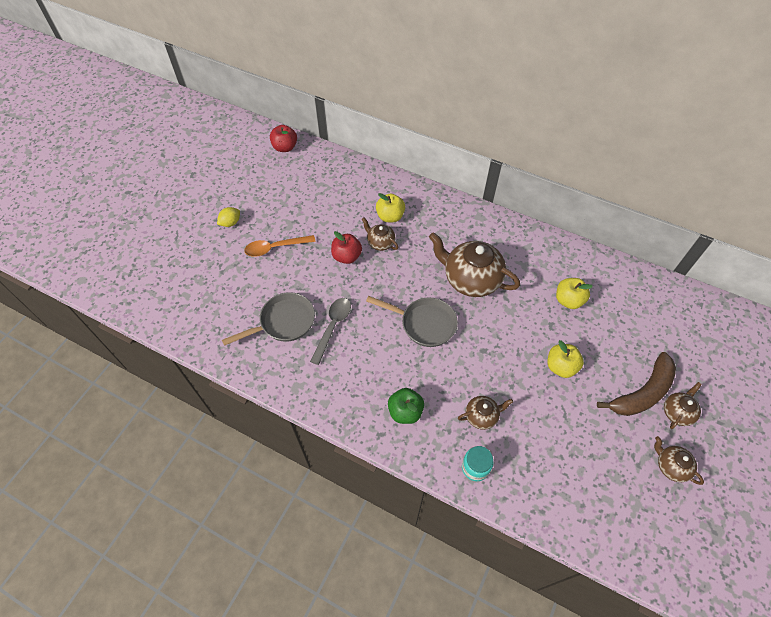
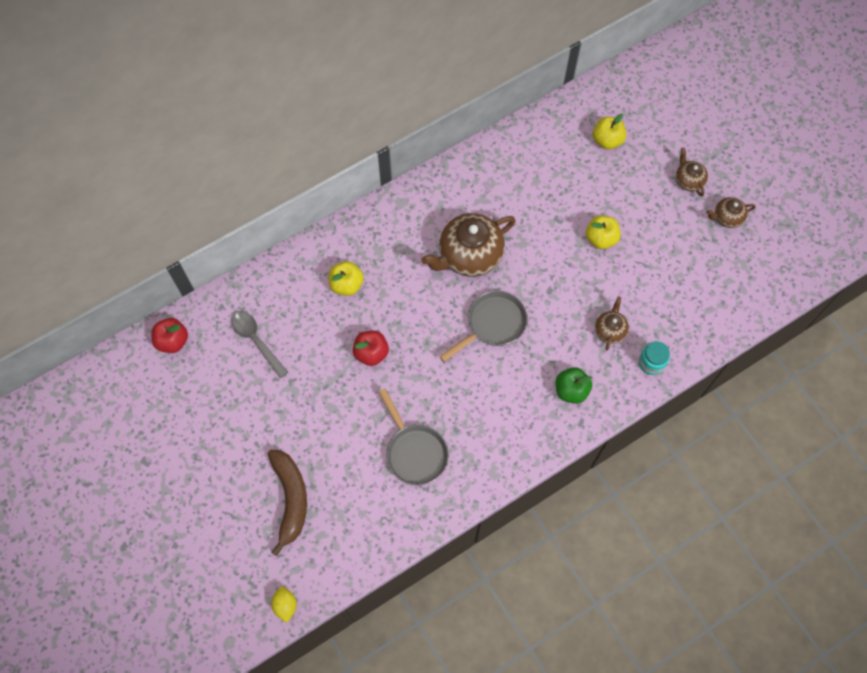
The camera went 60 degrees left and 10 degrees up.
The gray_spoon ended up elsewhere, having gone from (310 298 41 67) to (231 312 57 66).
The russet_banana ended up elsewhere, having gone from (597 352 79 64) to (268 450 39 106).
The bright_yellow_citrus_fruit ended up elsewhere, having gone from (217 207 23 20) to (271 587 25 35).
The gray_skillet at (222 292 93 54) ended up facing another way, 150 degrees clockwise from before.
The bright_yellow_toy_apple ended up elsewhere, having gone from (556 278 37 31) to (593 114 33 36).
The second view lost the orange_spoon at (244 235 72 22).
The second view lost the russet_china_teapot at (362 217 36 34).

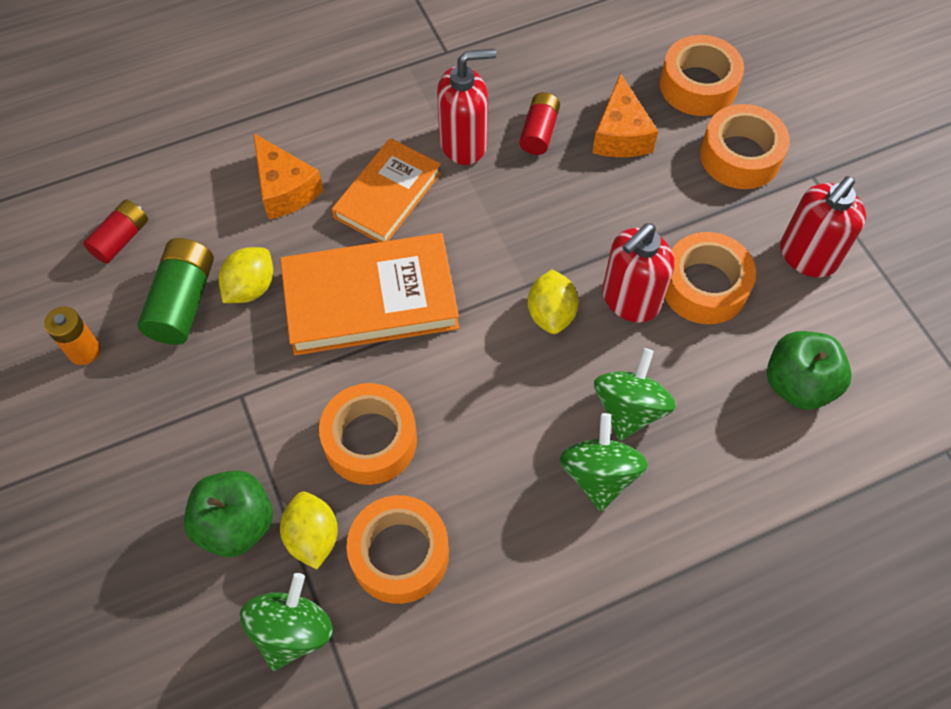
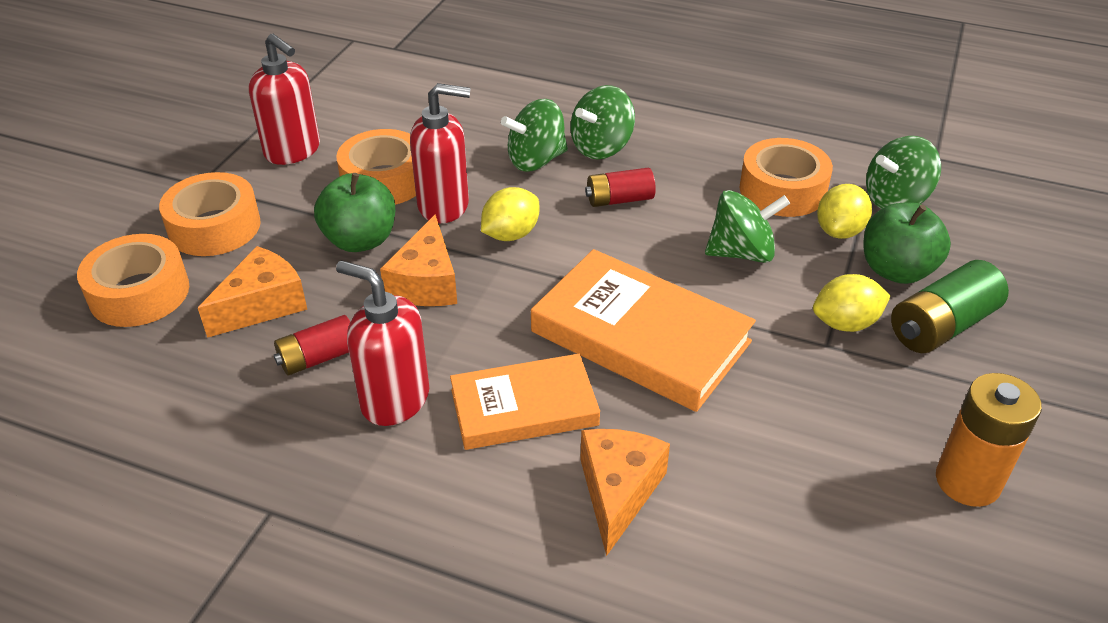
The camera went 135 degrees left and 20 degrees down.
The red_pump_bottle at (780 176 86 102) ended up facing another way, 45 degrees clockwise from before.
The emerald_toy_apple ended up elsewhere, having gone from (767 331 85 79) to (314 173 81 79).
The second view gained the orange_cheese at (380 214 77 92).
The red_power_cell ended up elsewhere, having gone from (83 200 65 64) to (585 168 71 39).
Where the orange_roll_of_tape stood at (319 383 98 102), the emerald_spinning_top came to stand at (705 190 85 73).
The bright_yellow_citrus_fruit ended up elsewhere, having gone from (219 247 54 56) to (813 274 78 58).
The emerald_power_cell ended up elsewhere, having gone from (138 238 76 107) to (891 260 118 93).
The size of the orange_power_cell at (44 306 56 59) changed by a factor of 1.53.

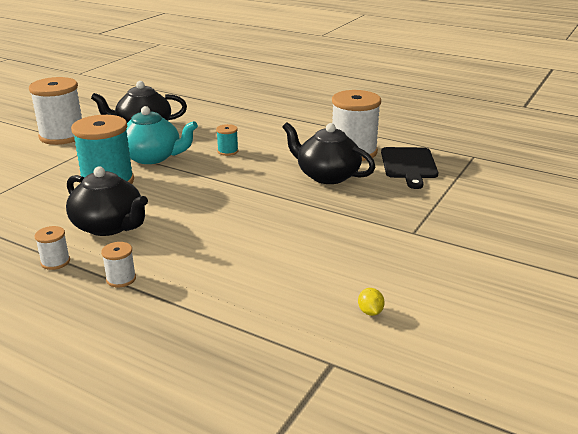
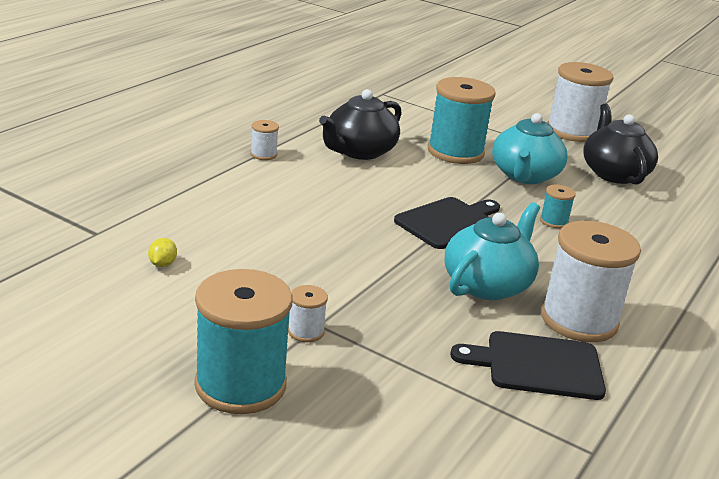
The camera went 90 degrees right and 0 degrees up.
The bright_yellow_citrus_fruit at (358 288 27 28) ended up facing another way, 75 degrees counterclockwise from before.
The second view gained the turquoise_reel_of_thread at (194 269 99 145).
The pure_white_reel_of_thread ended up elsewhere, having gone from (35 226 35 44) to (288 285 40 57).
The second view gained the ebony_bread_board at (394 197 106 52).
What was the ebony_china_teapot at (283 122 92 62) turned into the turquoise_china_teapot at (445 202 95 98).

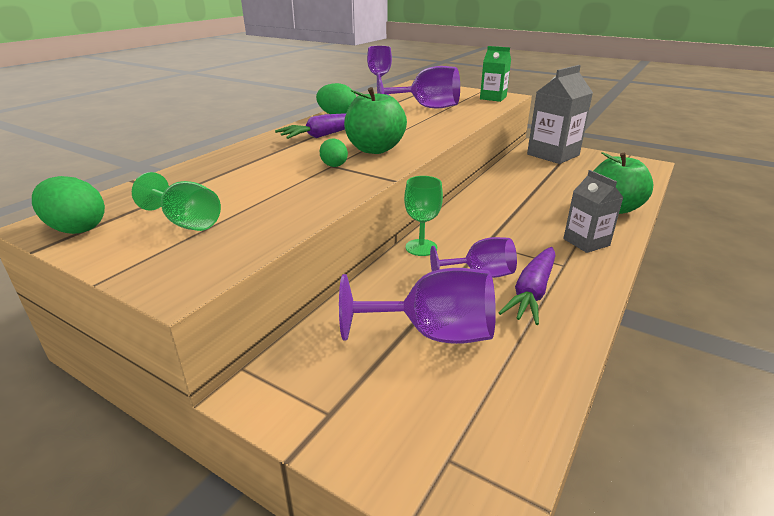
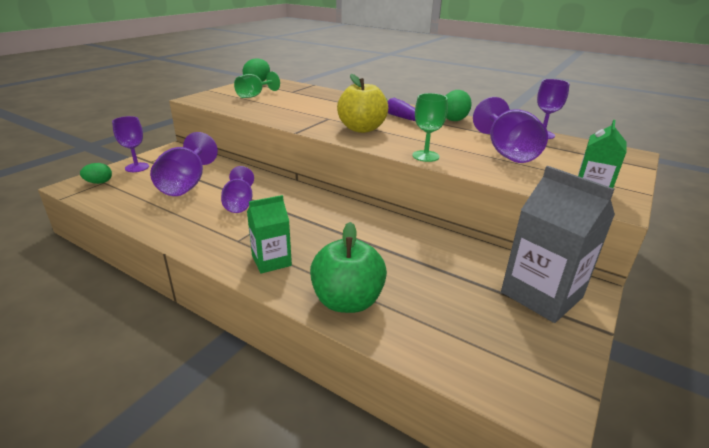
The camera went 90 degrees right and 0 degrees up.
The emerald_egg_shape ended up elsewhere, having gone from (320 139 28 28) to (80 163 32 21).
The second view gained the purple_goblet at (112 116 37 56).
What was the gray_carton at (563 170 61 83) turned into the emerald_carton at (247 195 45 79).
What was the emerald_toy_apple at (344 87 63 67) turned into the bright_yellow_toy_apple at (337 74 51 59).
The emerald_goblet ended up elsewhere, having gone from (404 176 39 80) to (412 93 36 69).
The second view lost the purple_root_vegetable at (499 247 56 78).

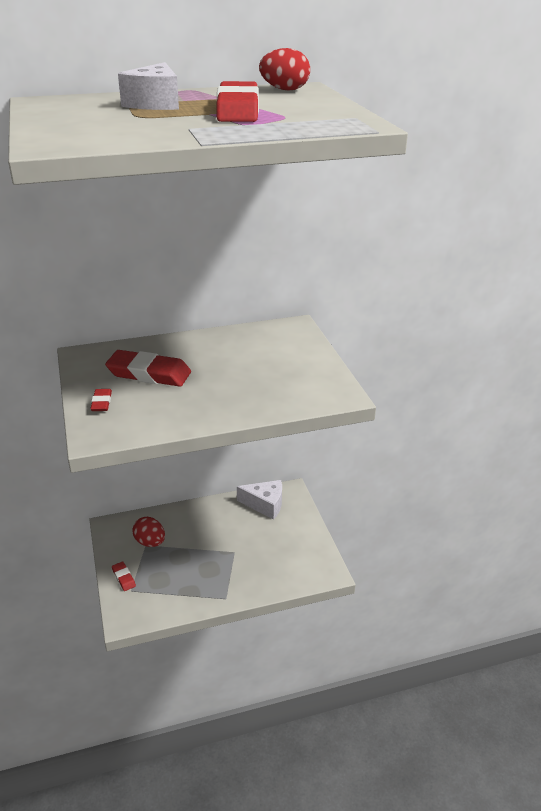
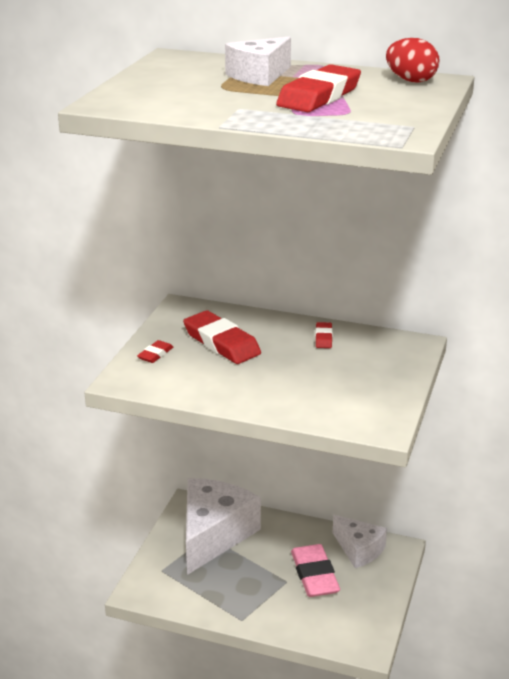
The camera went 35 degrees right and 5 degrees down.
Where the red_egg_shape stood at (132 517 33 30), the pure_white_cheese came to stand at (186 478 75 97).
The second view gained the rose-pink_pencil_eraser at (291 544 49 53).
The red_pencil_eraser ended up elsewhere, having gone from (112 561 24 30) to (315 322 18 26).

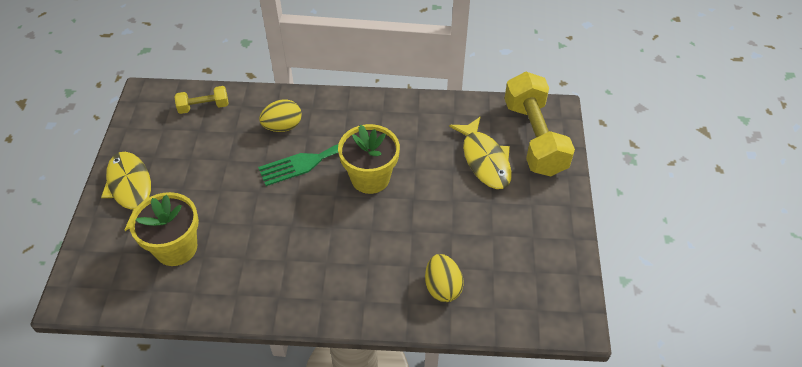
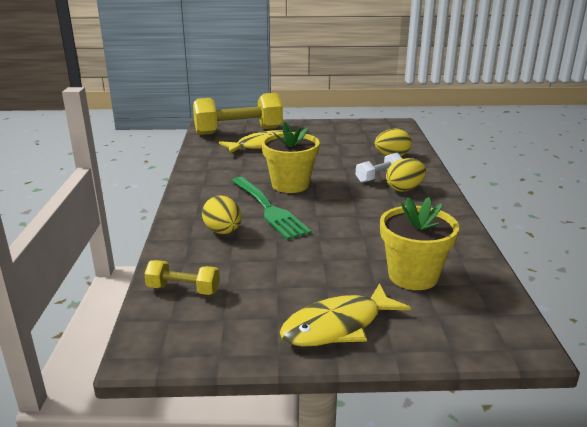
The camera went 95 degrees left and 25 degrees down.
The bright_yellow_free_weight at (174 86 54 28) ended up facing another way, 60 degrees counterclockwise from before.
The second view gained the pure_white_free_weight at (356 153 46 30).
The second view gained the bright_yellow_egg_shape at (386 158 40 34).

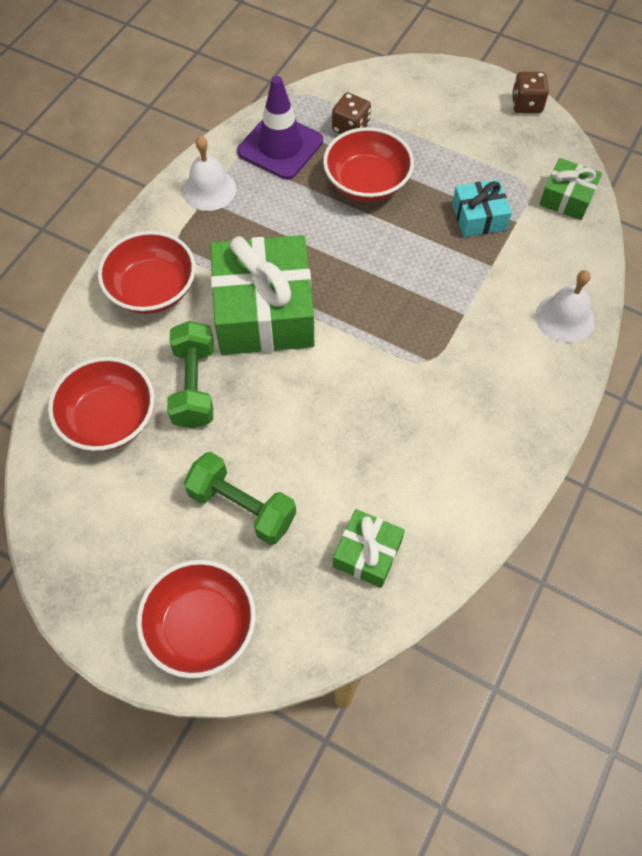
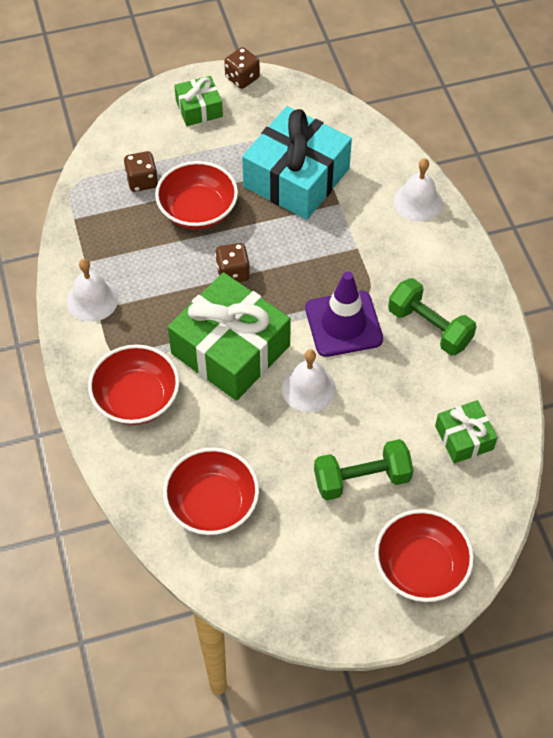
The camera went 45 degrees left and 5 degrees down.
The emerald_wrapped_gift ended up elsewhere, having gone from (539 158 63 62) to (174 76 49 50).
The second view gained the russet_die at (215 243 35 39).
The size of the turquoise_wrapped_gift at (452 179 60 58) changed by a factor of 1.99.
The second view gained the pure_white_school_bell at (282 349 54 63).
The purple_road_cone ended up elsewhere, having gone from (237 76 86 103) to (305 271 78 86).
The emerald_free_weight ended up elsewhere, having gone from (167 321 47 107) to (388 278 89 78).

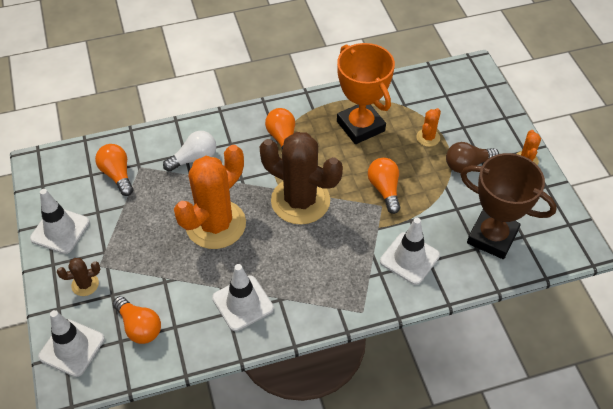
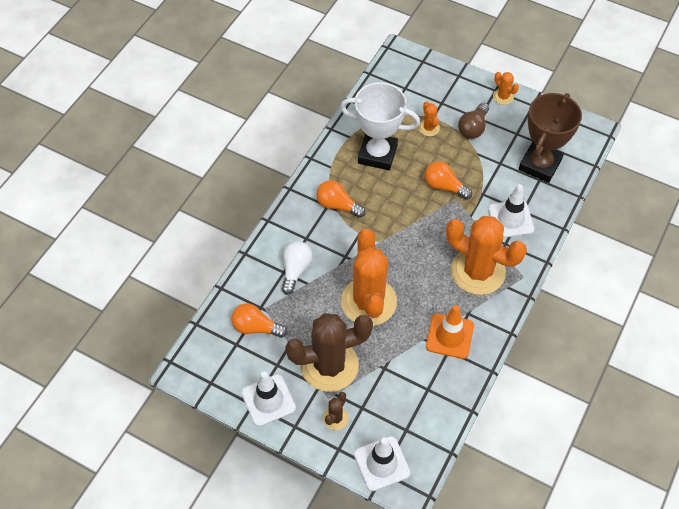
The camera went 45 degrees left and 5 degrees up.
The russet_prickly_plant ended up elsewhere, having gone from (259 132 84 93) to (285 313 88 79).
What was the orange_prize_cup at (337 43 58 101) turned into the pure_white_prize_cup at (340 82 80 88).
What was the pure_white_road_cone at (212 264 62 67) turned into the orange_road_cone at (426 305 48 54).
The second view gained the orange_prickly_plant at (446 216 81 79).
The russet_prize_cup at (461 153 96 106) ended up facing another way, 45 degrees counterclockwise from before.
The second view lost the orange_light_bulb at (113 296 48 48).

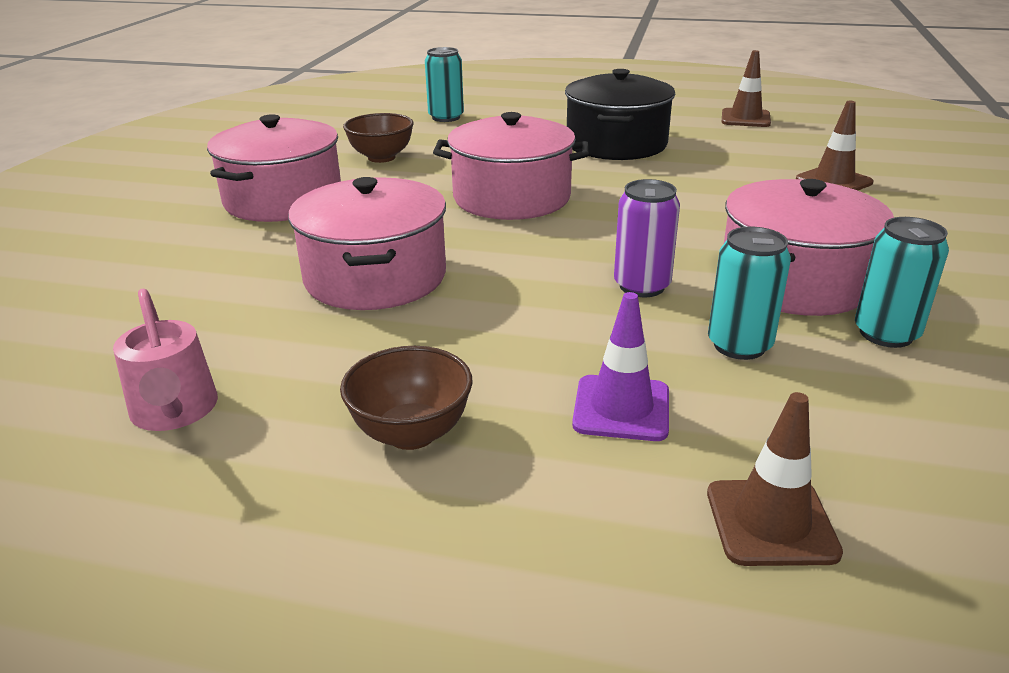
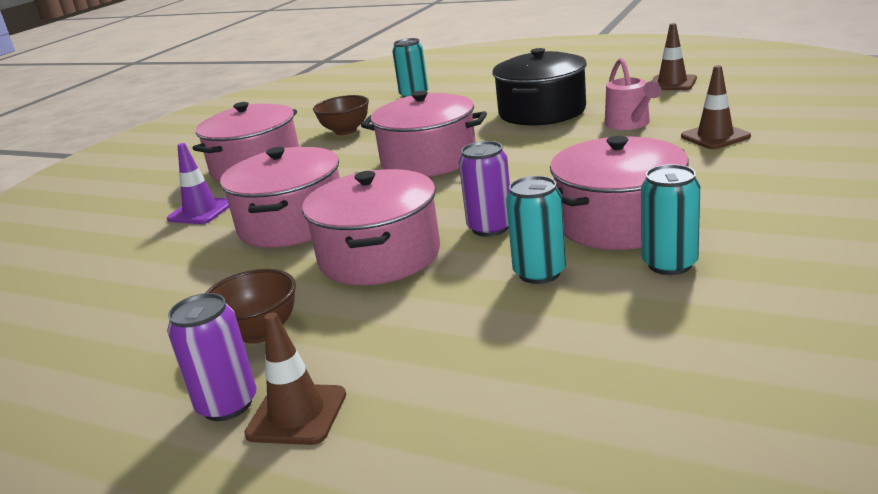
The camera went 15 degrees right and 5 degrees down.
The purple_road_cone ended up elsewhere, having gone from (572 292 97 149) to (167 143 62 81).
The second view gained the purple_soda_can at (167 293 89 128).
The russet_road_cone ended up elsewhere, having gone from (707 392 136 174) to (244 312 102 133).
The second view gained the rose-pink_pot at (302 169 138 116).
The rose-pink_sprinkling_can ended up elsewhere, having gone from (113 288 105 143) to (605 58 56 72).

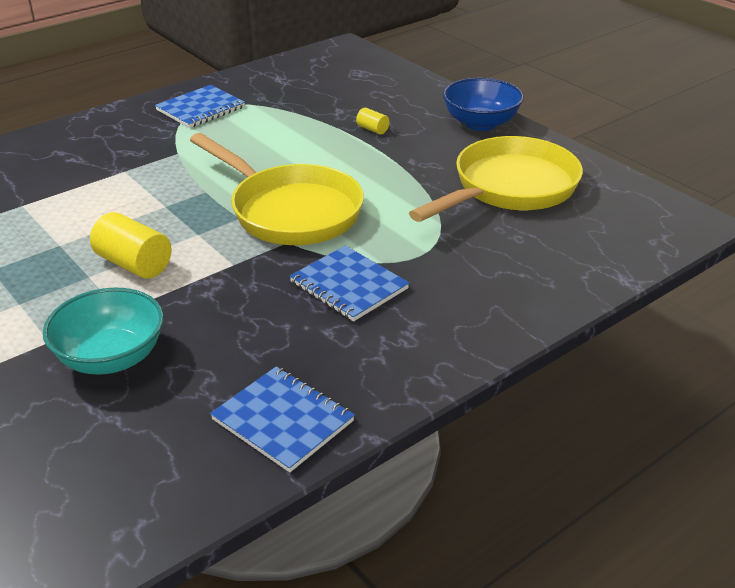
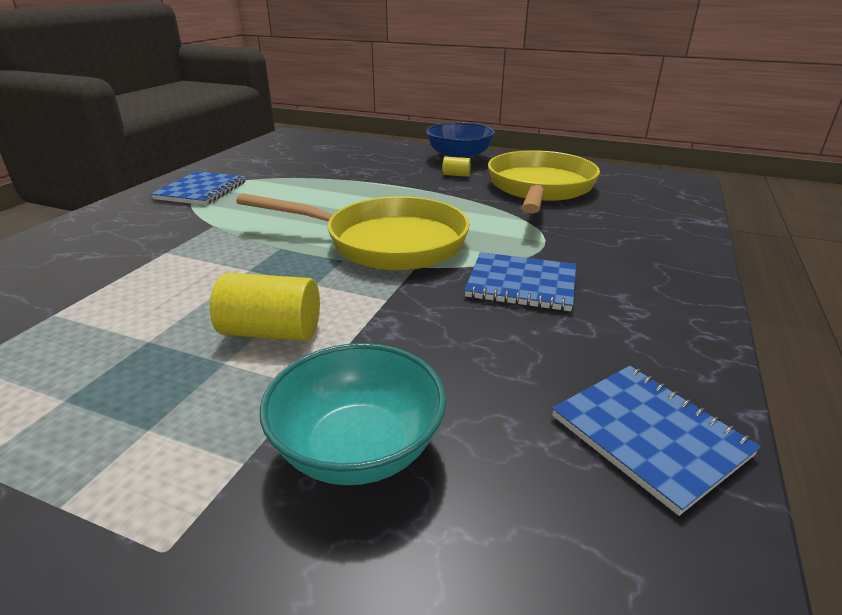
The camera went 30 degrees left and 5 degrees down.
The bright_yellow_solid_cylinder ended up elsewhere, having gone from (356 108 34 26) to (442 157 29 20).
The cobalt_notebook at (210 366 145 106) ended up facing another way, 45 degrees clockwise from before.

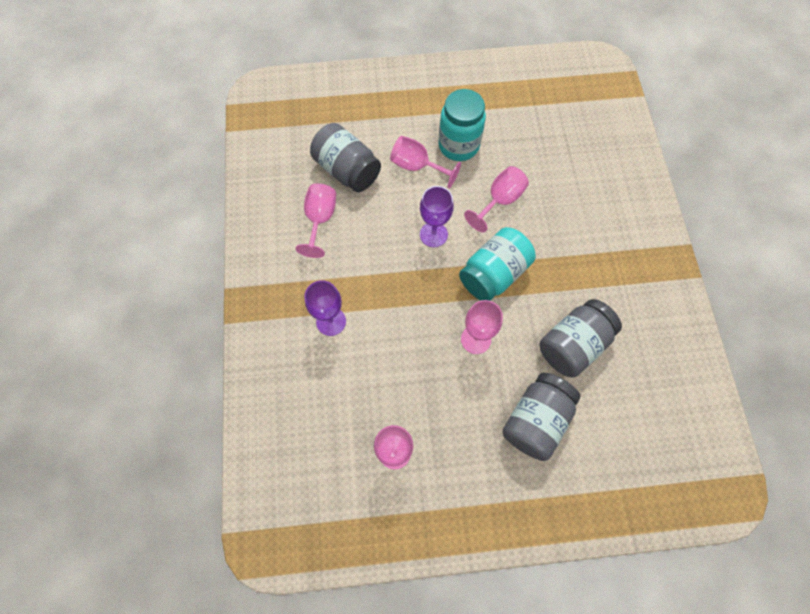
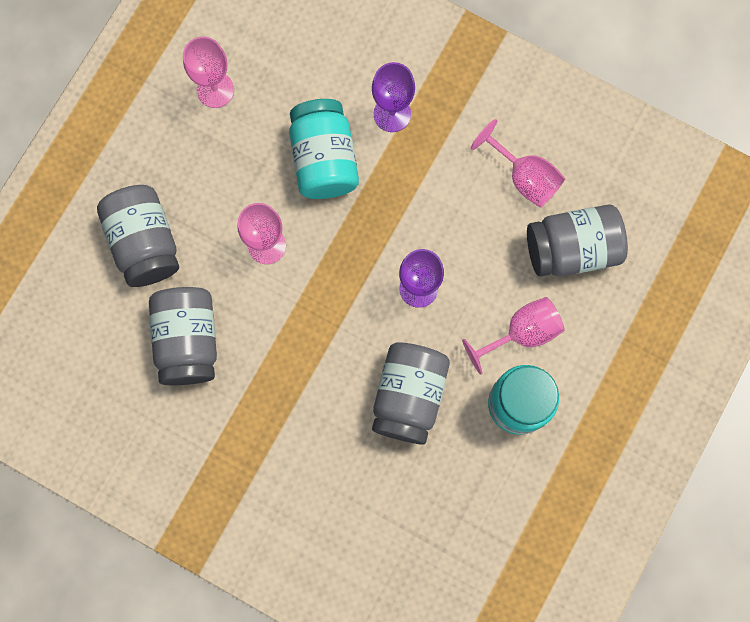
The camera went 125 degrees right and 10 degrees up.
The turquoise_preserve_jar ended up elsewhere, having gone from (459 227 77 74) to (289 99 70 100).
Where the rose-pink_goblet stood at (464 166 65 67), the gray_preserve_jar came to stand at (372 342 78 103).

